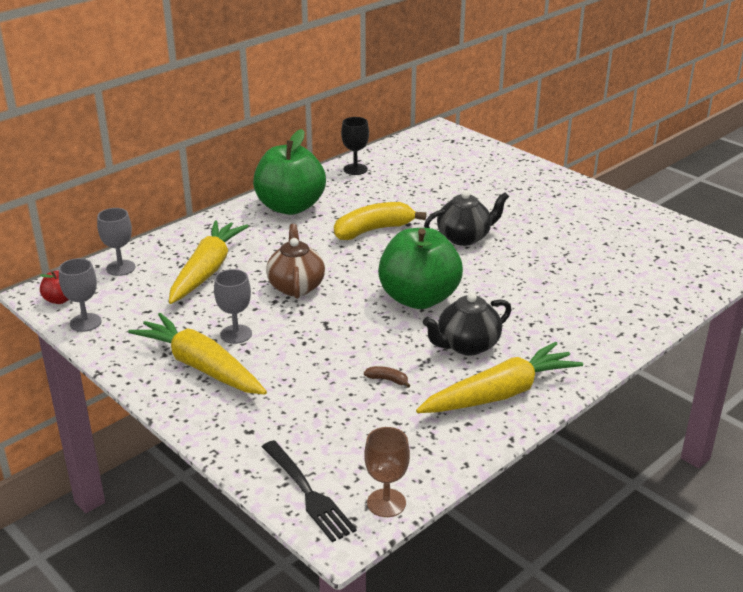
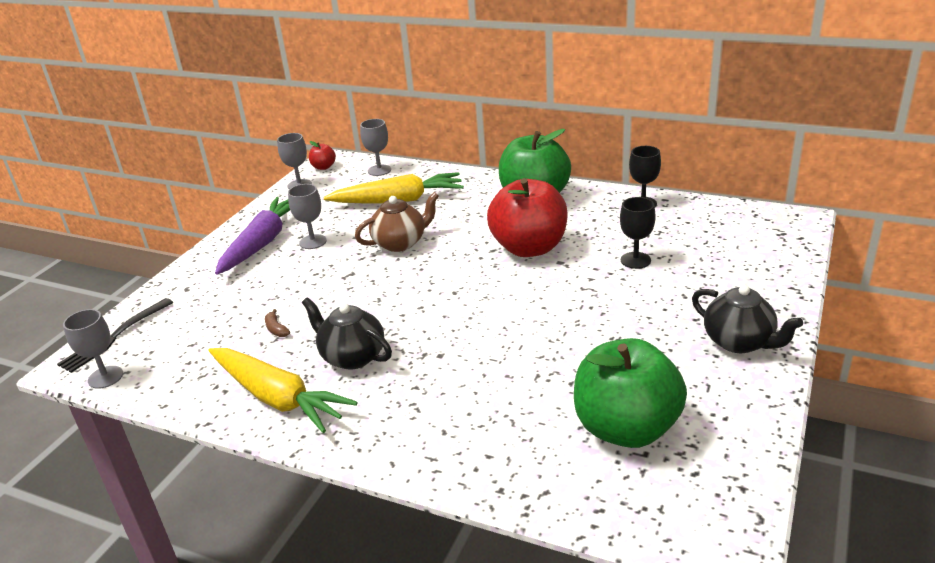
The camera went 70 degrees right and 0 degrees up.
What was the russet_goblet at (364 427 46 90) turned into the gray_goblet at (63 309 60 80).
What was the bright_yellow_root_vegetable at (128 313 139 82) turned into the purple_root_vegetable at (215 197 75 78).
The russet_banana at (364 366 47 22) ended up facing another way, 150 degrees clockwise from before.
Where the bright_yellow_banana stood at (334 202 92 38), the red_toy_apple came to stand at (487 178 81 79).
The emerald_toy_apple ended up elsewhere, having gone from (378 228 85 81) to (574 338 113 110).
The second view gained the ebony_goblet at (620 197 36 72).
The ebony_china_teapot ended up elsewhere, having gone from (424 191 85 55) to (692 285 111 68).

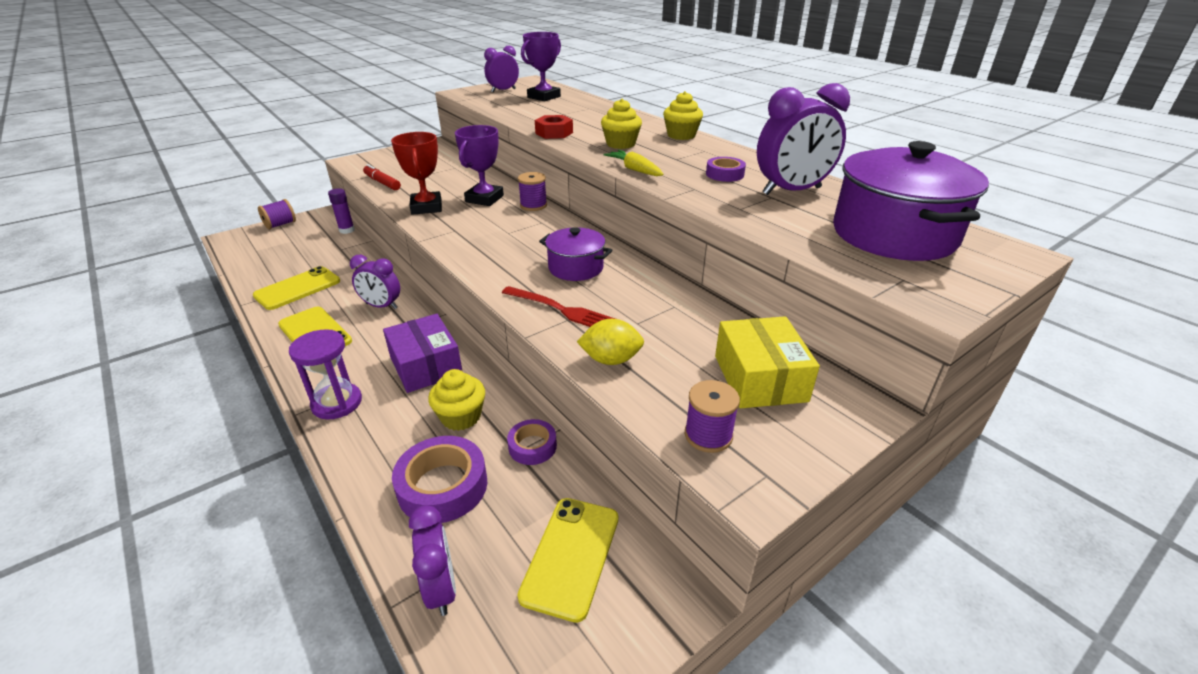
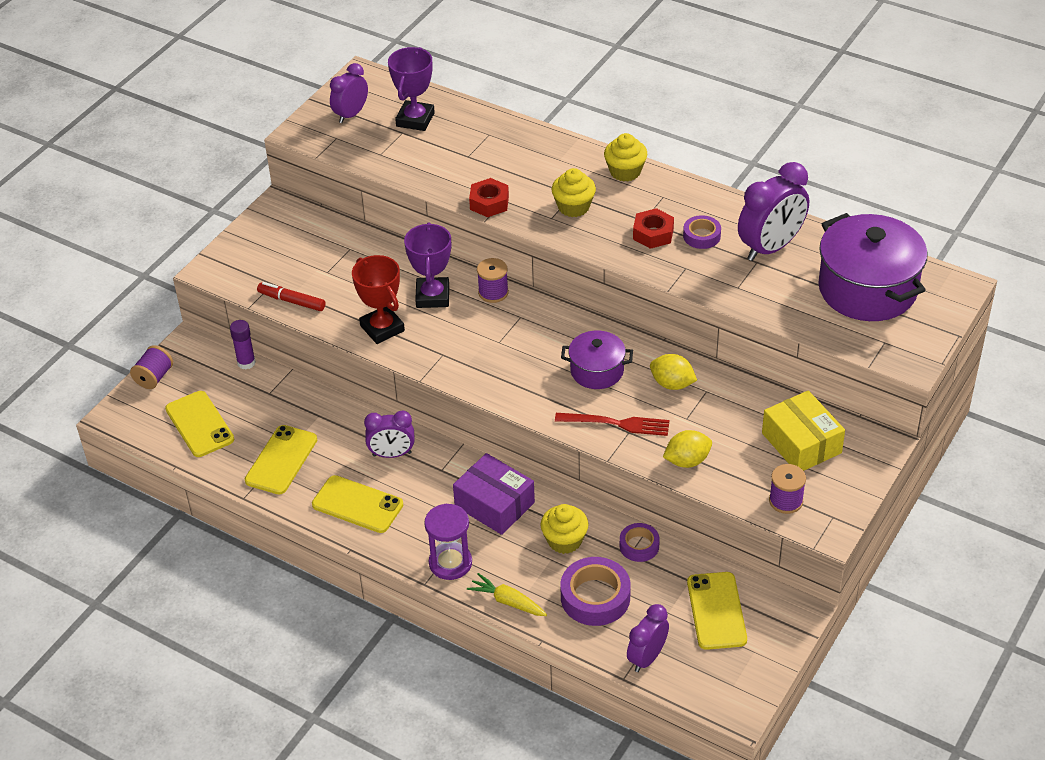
The camera went 20 degrees left and 10 degrees up.
The second view gained the bright_yellow_smartphone at (165 391 69 66).
The bright_yellow_root_vegetable ended up elsewhere, having gone from (603 150 61 26) to (467 573 80 43).
The purple_bedside_clock at (409 505 47 111) ended up facing another way, 105 degrees counterclockwise from before.
The second view gained the red_hex_nut at (633 208 41 41).
The second view gained the bright_yellow_citrus_fruit at (650 354 47 36).

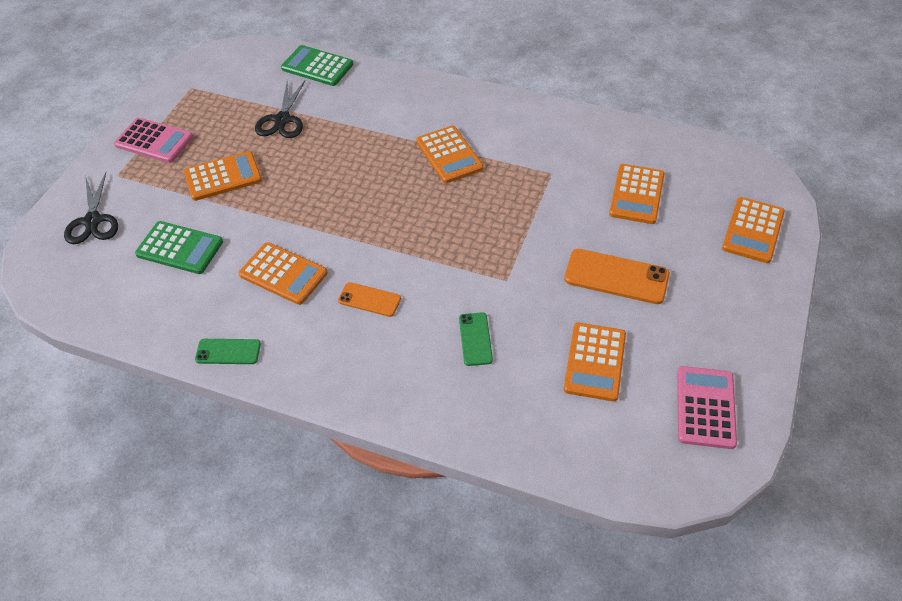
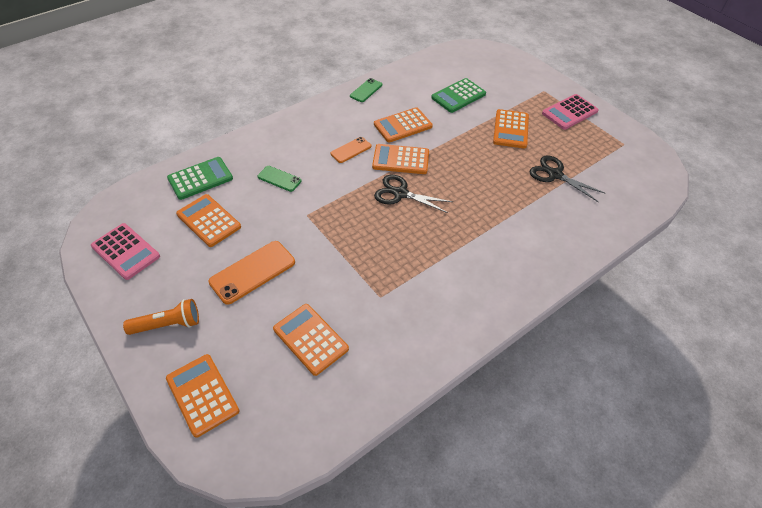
The camera went 120 degrees right and 0 degrees up.
The second view gained the orange_flashlight at (123 299 76 36).
The emerald_calculator ended up elsewhere, having gone from (281 45 72 41) to (167 157 66 43).
The orange_calculator ended up elsewhere, having gone from (416 125 68 58) to (372 144 57 30).
The ebony_scissors ended up elsewhere, having gone from (64 172 54 72) to (374 175 79 38).

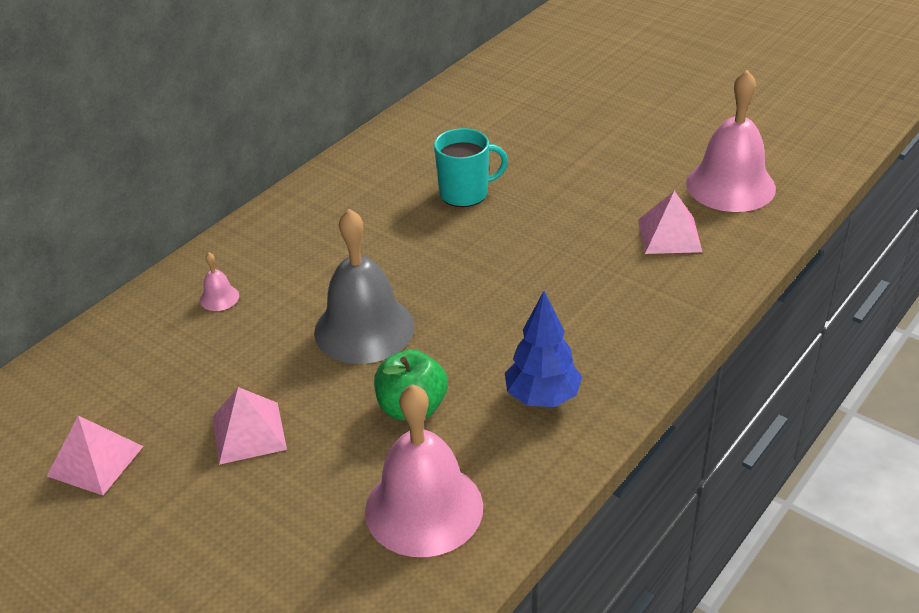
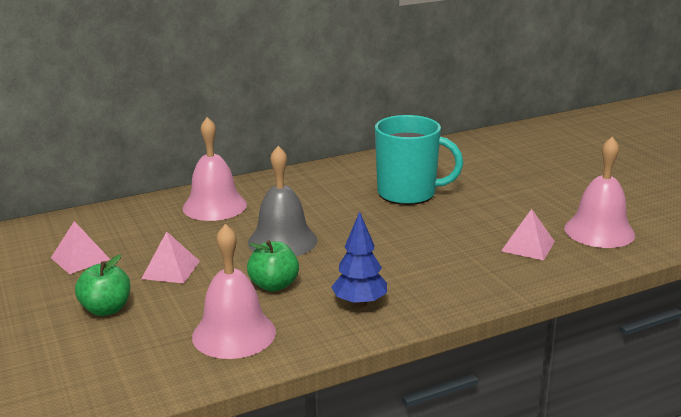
The camera went 25 degrees right and 15 degrees down.
The second view gained the emerald_toy_apple at (75 254 55 62).
The size of the rose-pink_school_bell at (200 252 39 59) changed by a factor of 2.45.
The size of the turquoise_tea_mug at (434 128 74 79) changed by a factor of 1.67.

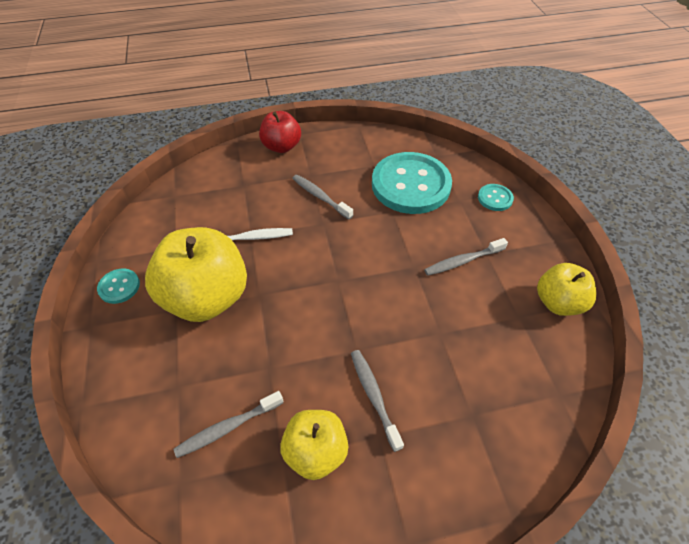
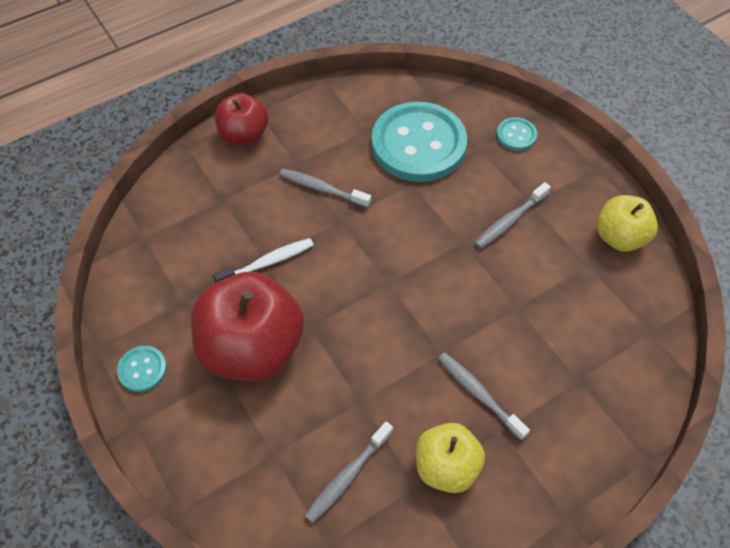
The camera went 20 degrees left and 5 degrees up.
What was the bright_yellow_toy_apple at (145 227 102 95) turned into the red_toy_apple at (191 272 113 109).

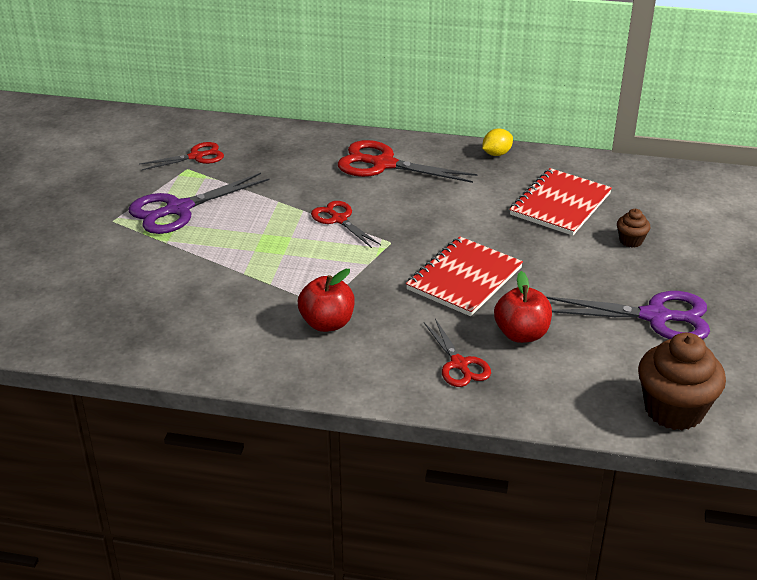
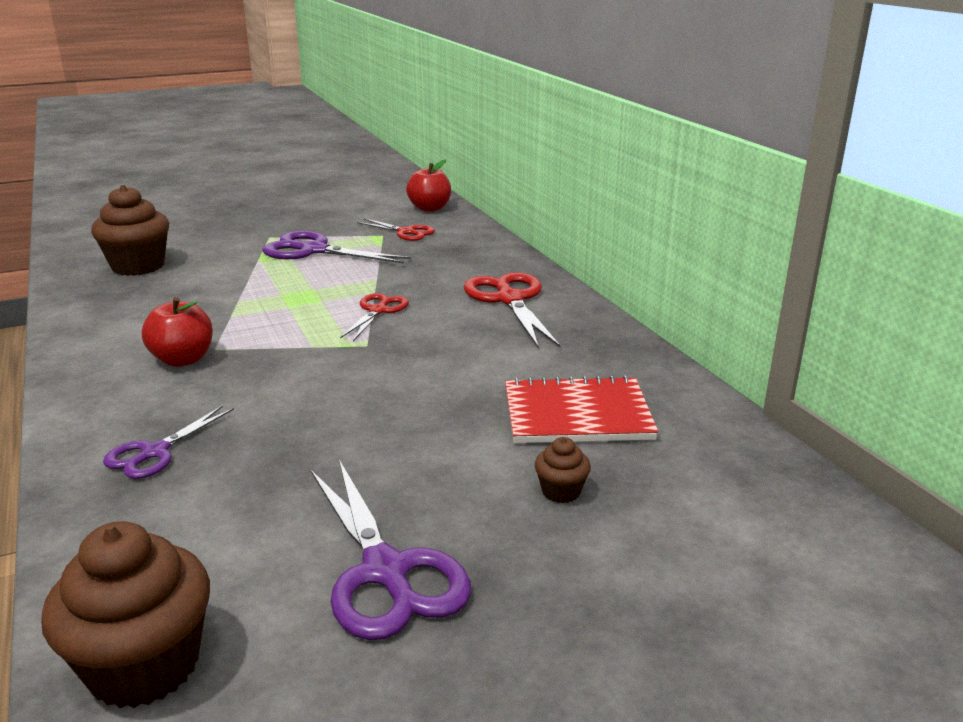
The camera went 55 degrees right and 10 degrees down.
The second view gained the russet_cupcake at (91 185 78 91).
What was the red_scissors at (424 319 67 68) turned into the purple_scissors at (103 405 131 74).
The red_toy_apple ended up elsewhere, having gone from (494 271 58 72) to (406 159 45 53).
The second view lost the red_notebook at (406 236 117 80).
The second view lost the bright_yellow_citrus_fruit at (482 129 31 27).

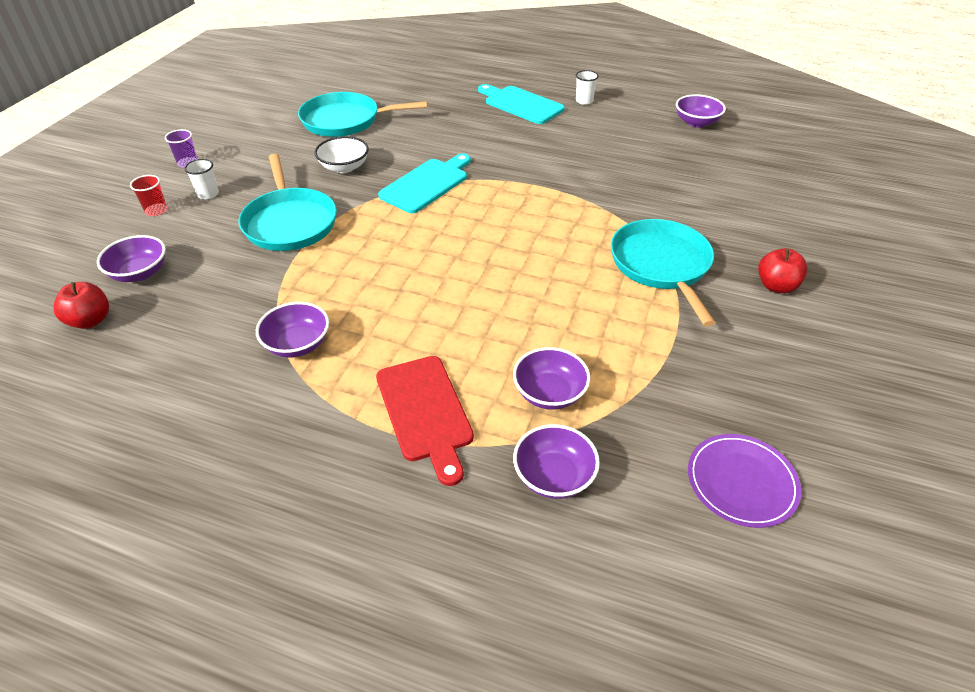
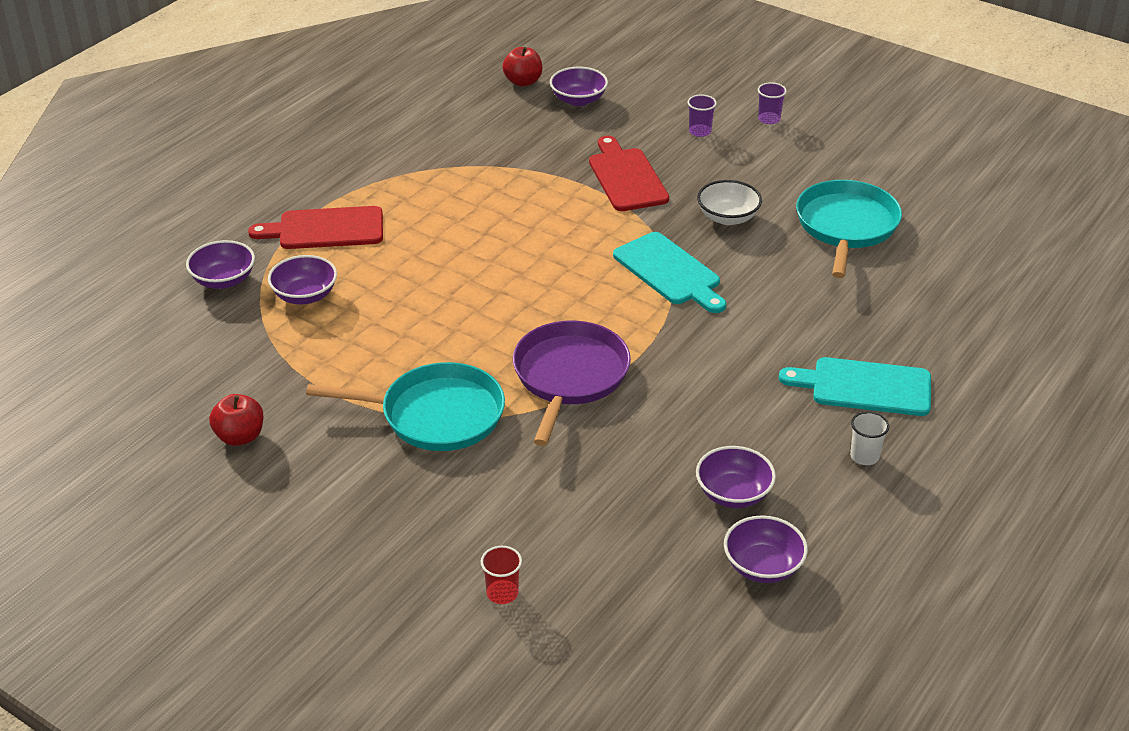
The camera went 105 degrees right and 5 degrees down.
The red_toy_apple ended up elsewhere, having gone from (758 248 50 45) to (209 394 55 52).
The red_tumbler ended up elsewhere, having gone from (130 175 37 41) to (481 546 41 58).
The second view gained the purple_skillet at (513 320 118 126).
Where the turquoise_skillet stood at (239 154 98 97), the red_bread_board came to stand at (589 136 80 75).
What was the pure_white_tumbler at (184 159 35 40) turned into the purple_tumbler at (687 94 30 43).
The purple_bowl ended up elsewhere, having gone from (256 302 73 56) to (696 446 80 62).
The turquoise_bread_board at (478 84 87 40) ended up facing another way, 135 degrees counterclockwise from before.
The second view lost the purple_plate at (688 434 113 94).

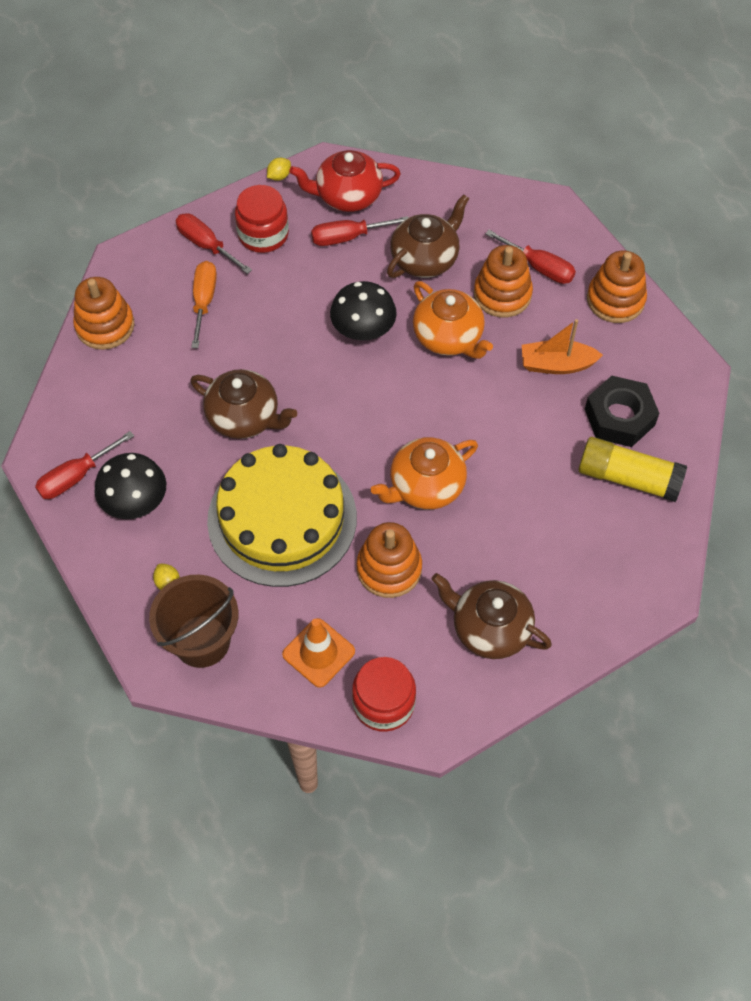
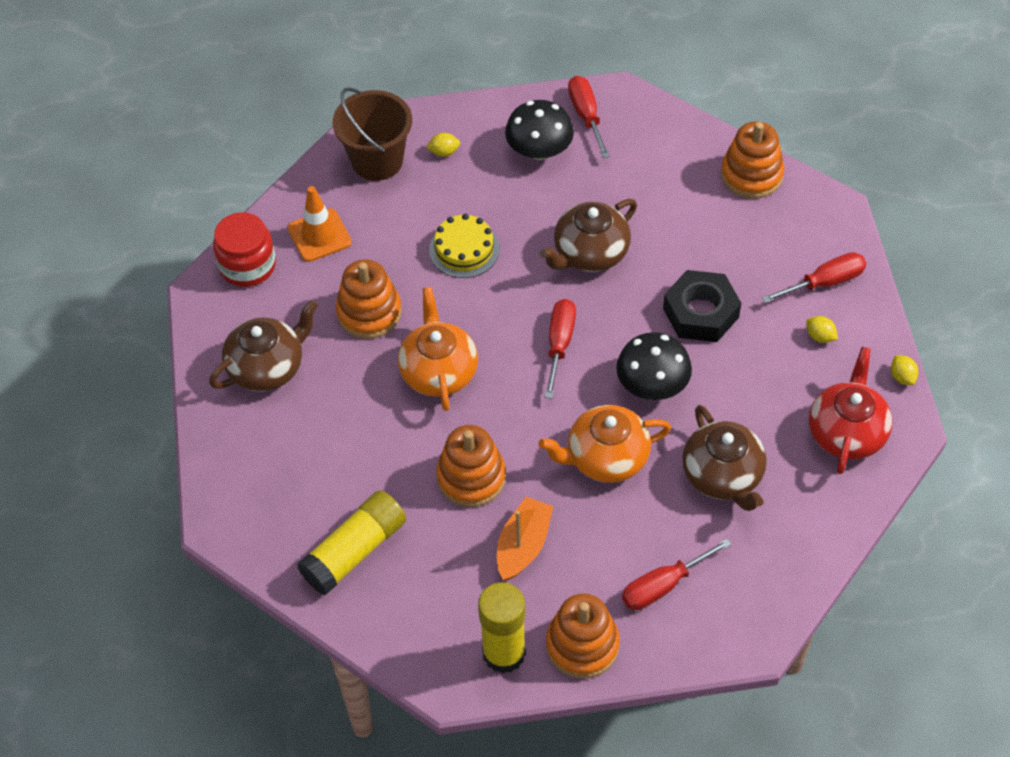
The camera went 115 degrees right and 5 degrees down.
The size of the bright_yellow_layer_cake at (207 444 150 143) changed by a factor of 0.48.
The orange_stacking_rings ended up elsewhere, having gone from (474 245 59 72) to (436 425 70 82).
The second view gained the bright_yellow_glue at (478 582 48 92).
The red_hand_screwdriver ended up elsewhere, having gone from (311 216 97 30) to (545 299 31 100).
The ebony_hex_nut ended up elsewhere, having gone from (585 376 74 71) to (663 270 78 72).
Where the red_preserve_jar stood at (235 185 54 68), the bright_yellow_citrus_fruit came to stand at (806 316 32 27).
The second view lost the orange_hand_screwdriver at (191 261 26 87).

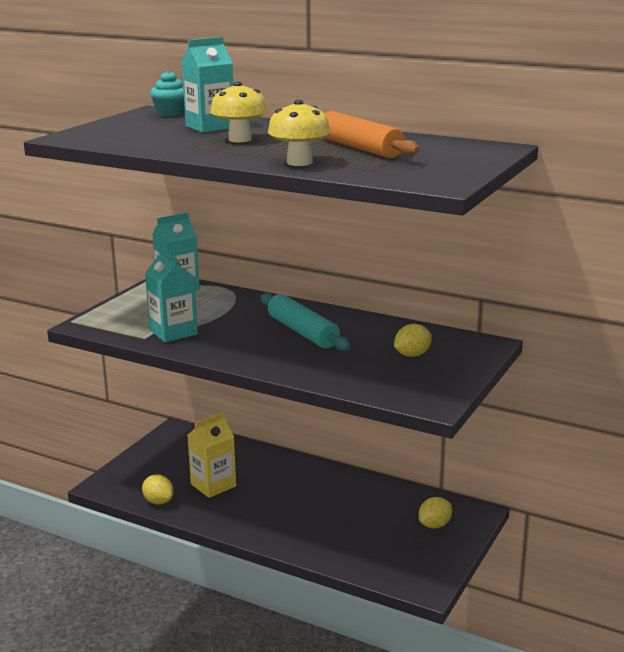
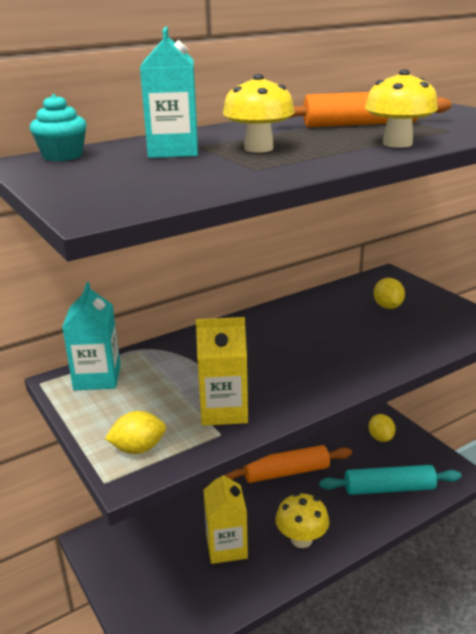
The camera went 60 degrees left and 5 degrees up.
The bright_yellow_citrus_fruit ended up elsewhere, having gone from (142 474 32 31) to (105 411 61 43).
What was the turquoise_carton at (145 248 53 95) turned into the bright_yellow_carton at (196 317 52 109).
The second view gained the orange_dough_roller at (224 445 128 38).
The second view gained the bright_yellow_toadstool at (275 493 54 55).
The turquoise_dough_roller ended up elsewhere, having gone from (261 293 89 58) to (319 465 143 30).

